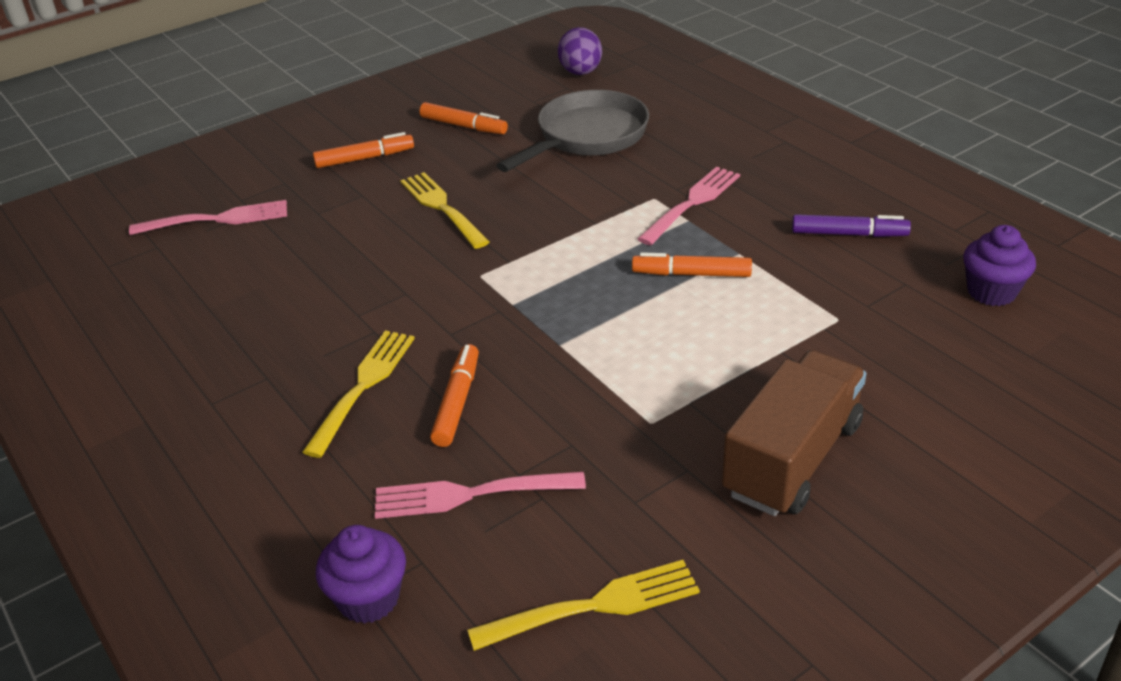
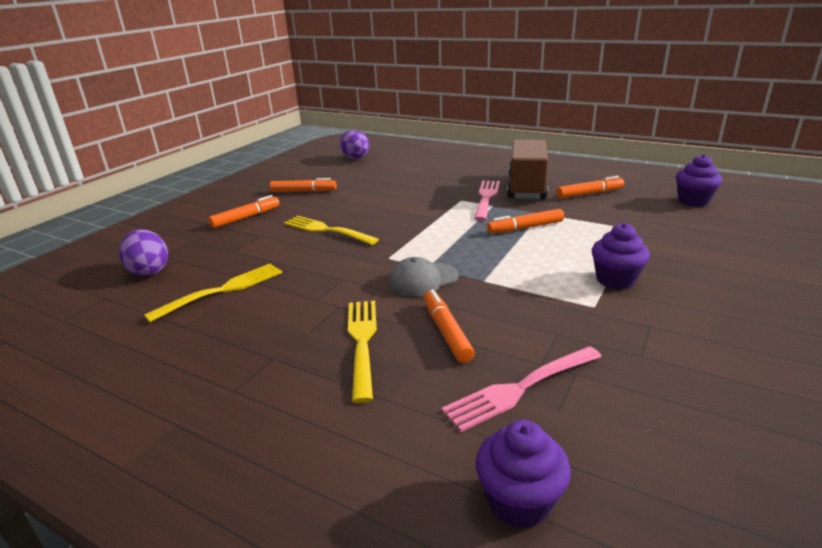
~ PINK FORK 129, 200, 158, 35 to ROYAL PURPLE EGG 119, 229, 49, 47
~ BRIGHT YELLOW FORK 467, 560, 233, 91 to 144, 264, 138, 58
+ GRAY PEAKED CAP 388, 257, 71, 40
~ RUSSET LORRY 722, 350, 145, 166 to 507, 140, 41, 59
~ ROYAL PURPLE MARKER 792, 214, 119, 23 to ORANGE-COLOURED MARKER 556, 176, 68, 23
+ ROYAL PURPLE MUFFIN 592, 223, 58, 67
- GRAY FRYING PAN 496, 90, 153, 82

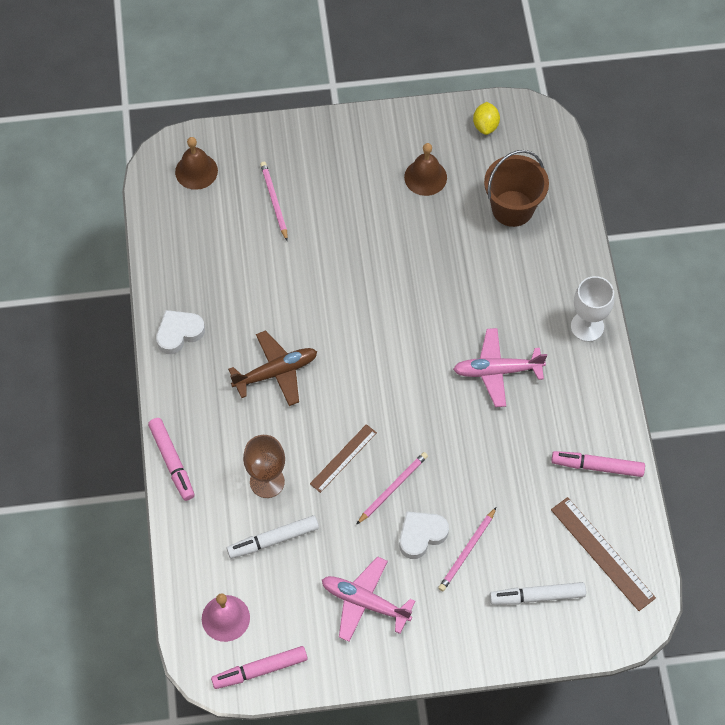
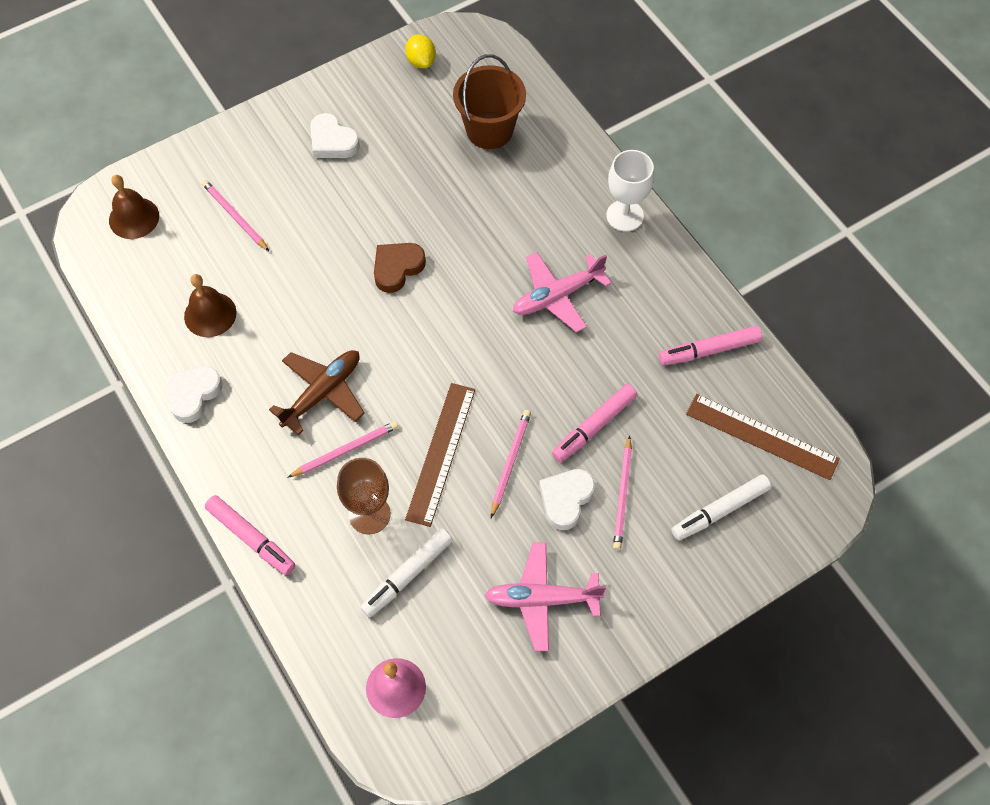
~ RUSSET SCHOOL BELL 404, 143, 43, 53 to 184, 274, 53, 63
+ PINK PENCIL 287, 421, 111, 57
+ PURE WHITE LOVE HEART 310, 113, 50, 45
+ RUSSET LOVE HEART 374, 243, 52, 50
~ RUSSET STRAIGHTEDGE 310, 424, 67, 69 = 405, 383, 70, 144 x1.53
~ PINK MARKER 211, 646, 97, 43 to 552, 384, 85, 78

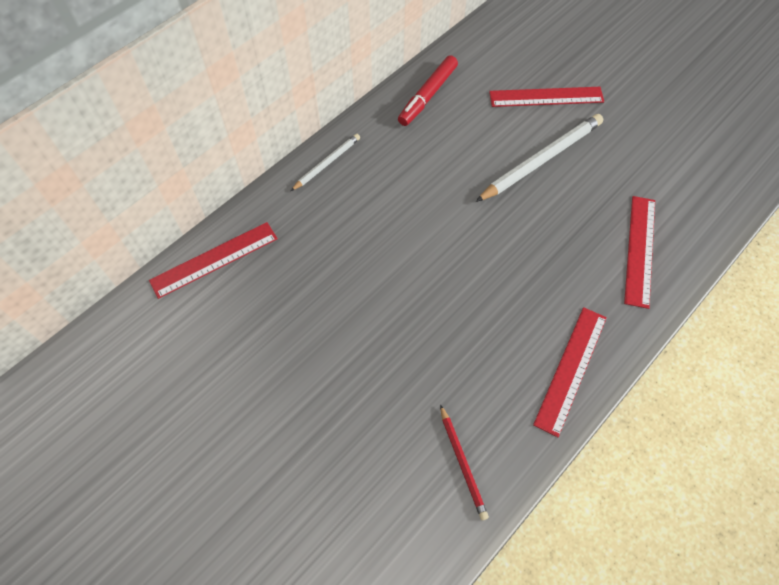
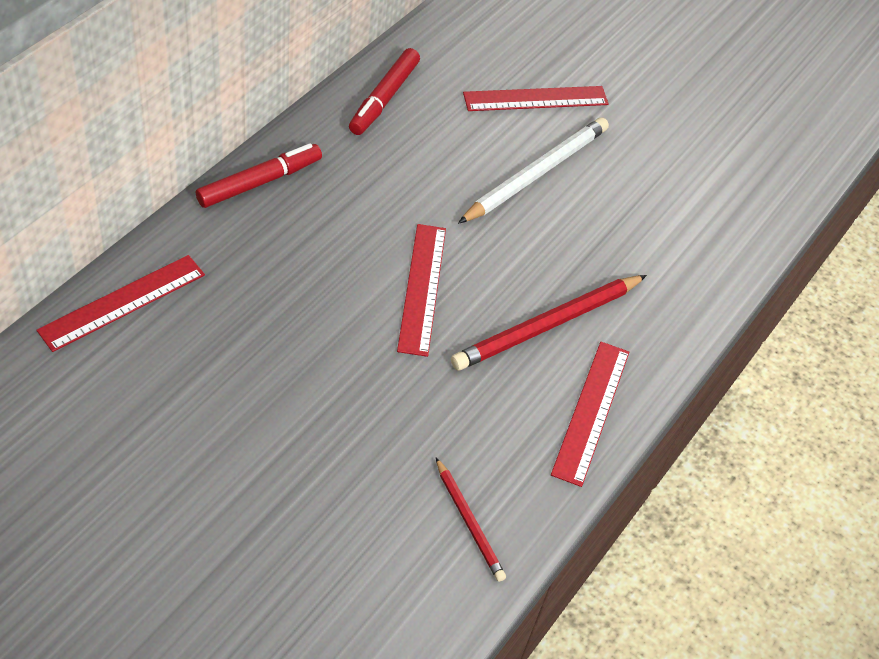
~ PURE WHITE PENCIL 291, 134, 69, 57 to CRIMSON MARKER 196, 143, 126, 65
~ CRIMSON STRAIGHTEDGE 624, 196, 31, 113 to 397, 224, 49, 133
+ CRIMSON PENCIL 451, 275, 196, 95

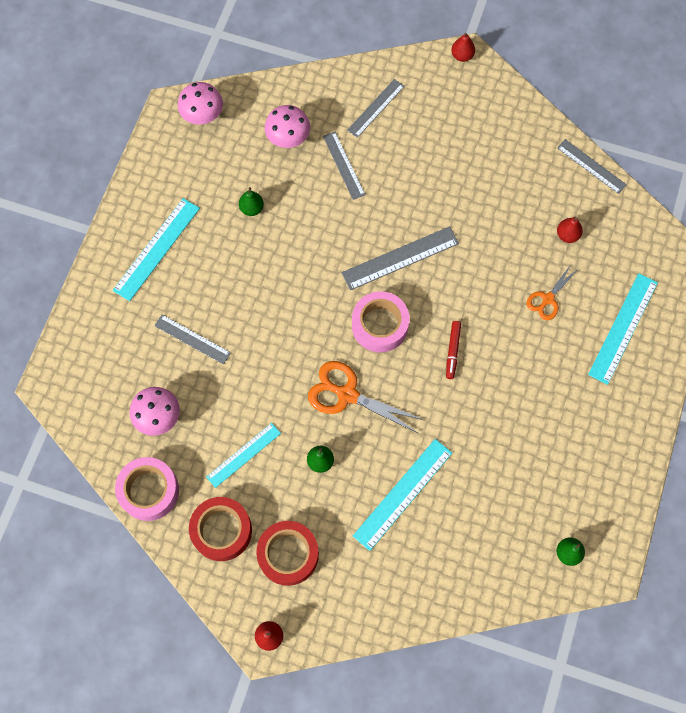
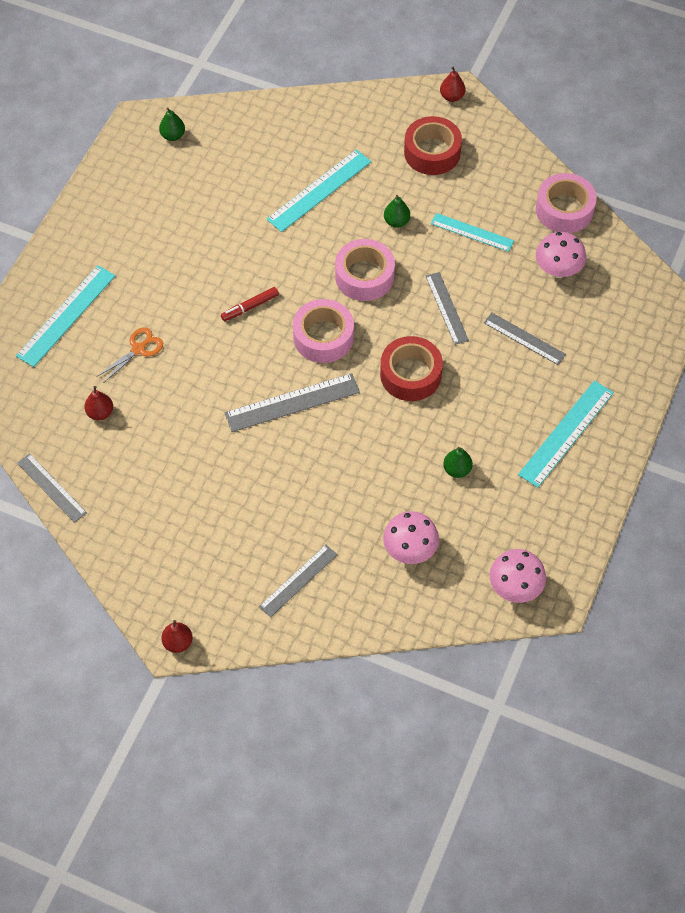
~ CRIMSON MARKER 446, 321, 15, 58 = 221, 287, 58, 34 135 degrees counterclockwise
~ ORANGE-COLOURED SHEARS 308, 361, 116, 72 to PINK ROLL OF TAPE 335, 239, 60, 62
~ CRIMSON ROLL OF TAPE 189, 497, 63, 64 to 380, 336, 63, 65
~ GRAY STRAIGHTEDGE 323, 132, 42, 68 to 425, 272, 44, 73
~ TEAL STRAIGHTEDGE 206, 423, 75, 65 = 431, 213, 83, 39 60 degrees clockwise

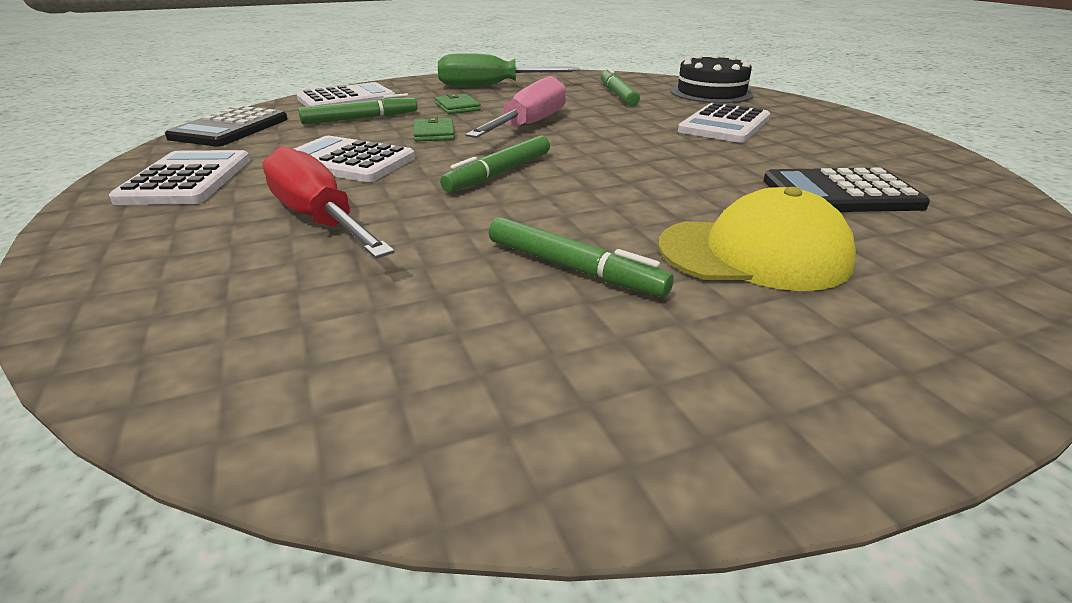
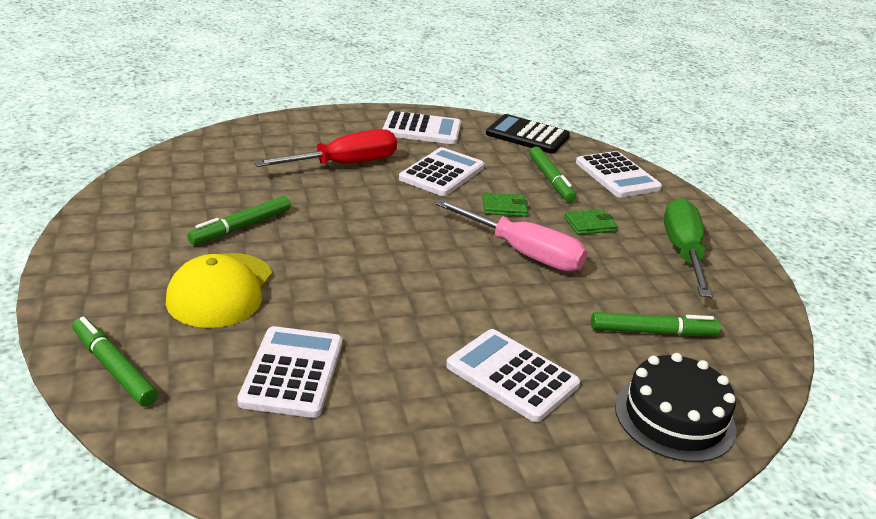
~ EMERALD MARKER 440, 136, 110, 56 to 72, 316, 86, 91
~ JET-BLACK CALCULATOR 763, 168, 167, 44 to PURE WHITE CALCULATOR 237, 326, 106, 92

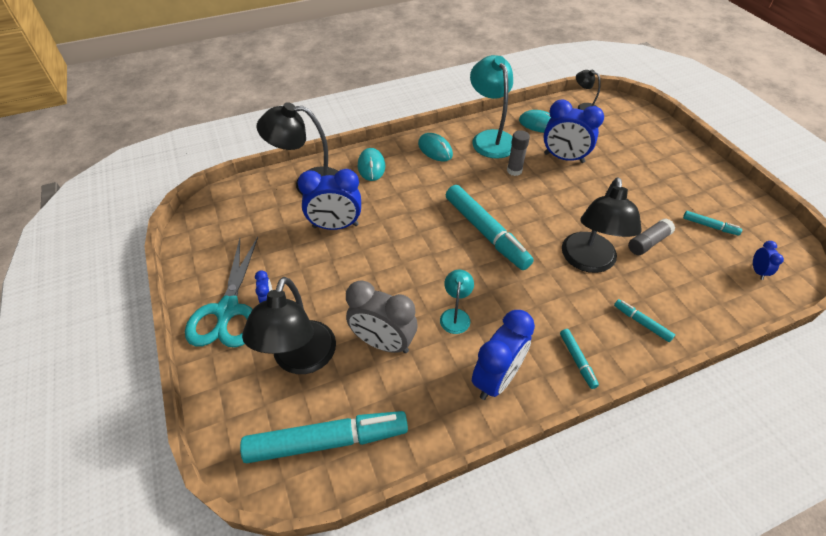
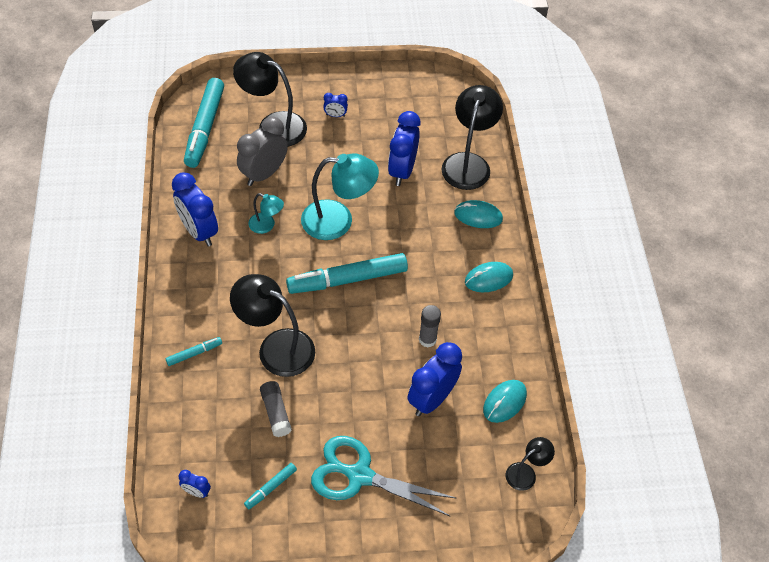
~ TEAL LAMP 470, 55, 43, 104 to 301, 153, 78, 87
~ TEAL SHEARS 185, 237, 73, 111 to 311, 436, 146, 80
- TEAL MARKER 560, 329, 39, 60

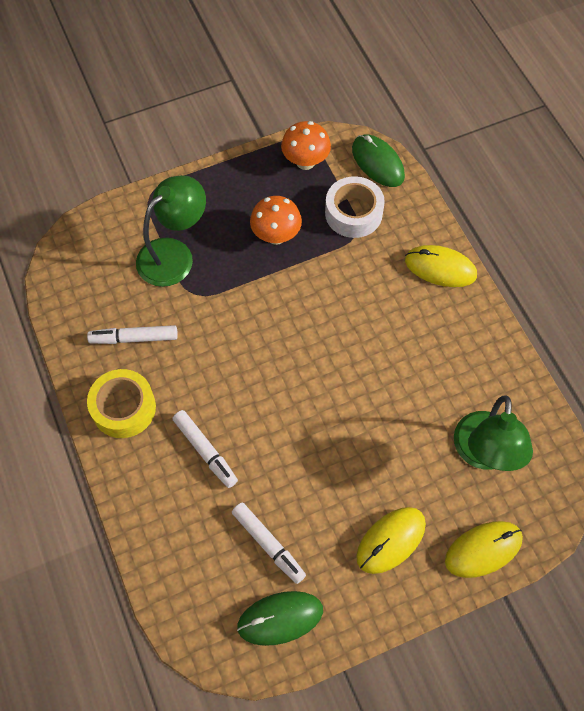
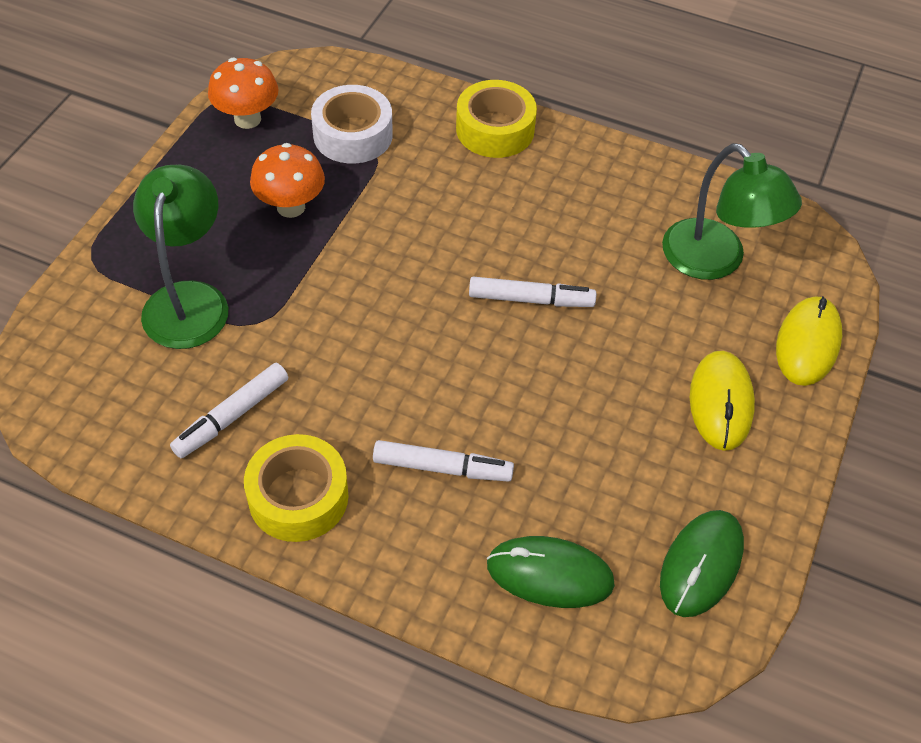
~ BRIGHT YELLOW COMPUTER MOUSE 405, 245, 72, 42 to BRIGHT YELLOW ROLL OF TAPE 456, 80, 81, 78
~ PURE WHITE MARKER 232, 502, 74, 82 to 469, 277, 127, 30
~ EMERALD COMPUTER MOUSE 352, 135, 53, 52 to 487, 536, 128, 72

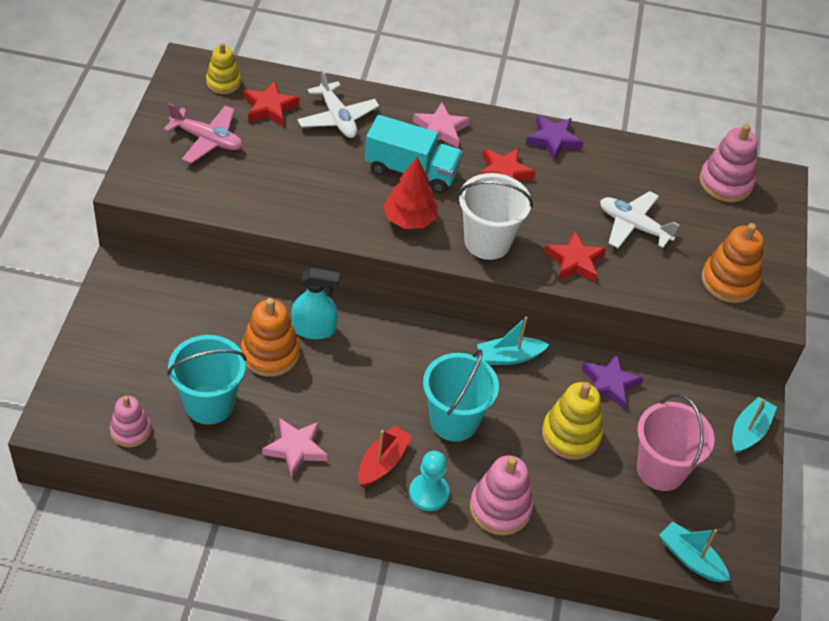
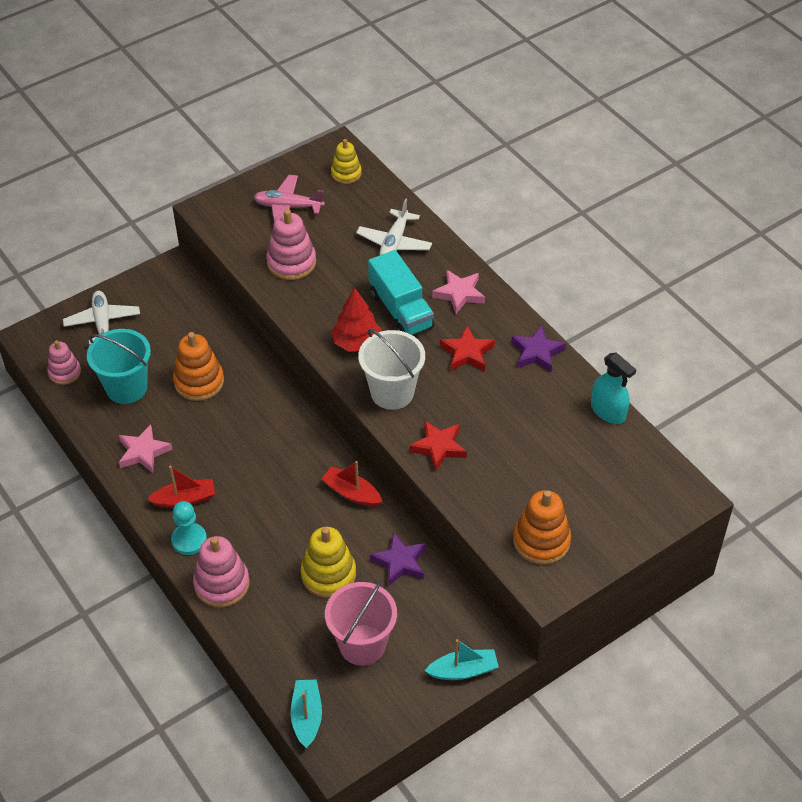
~ PURE WHITE TOY PLANE 600, 191, 79, 57 to 63, 291, 77, 54
~ PINK TOY PLANE 164, 103, 79, 61 = 254, 175, 71, 46 120 degrees clockwise
~ PINK RING STACKER 699, 124, 59, 78 to 266, 209, 50, 71
~ TEAL SAILBOAT 477, 317, 72, 48 to CRIMSON SAILBOAT 321, 461, 61, 46
~ TEAL SPRAY BOTTLE 292, 268, 48, 71 to 591, 352, 45, 72
- CRIMSON FIVE-POINTED STAR 243, 81, 56, 45
- TEAL BUCKET 423, 349, 76, 93

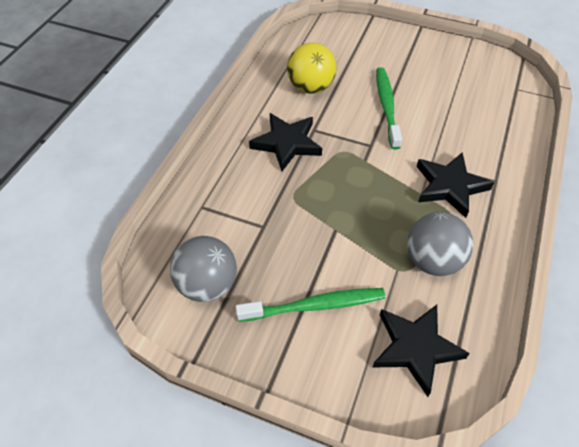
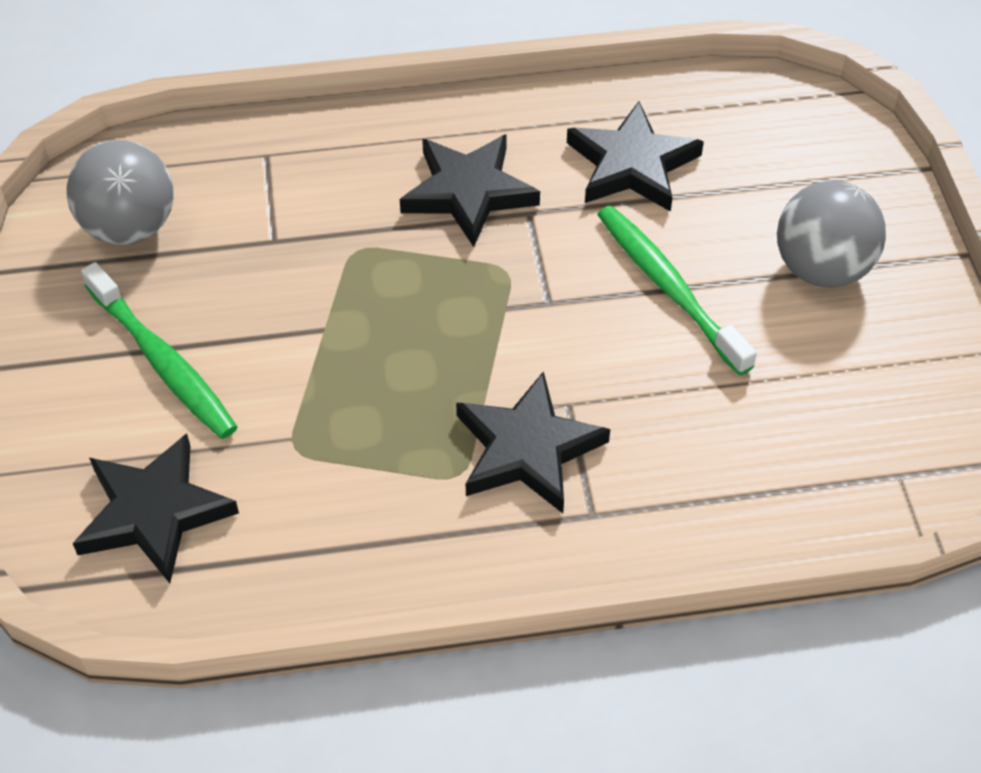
~ BRIGHT YELLOW SPHERE 287, 42, 50, 52 to JET-BLACK FIVE-POINTED STAR 567, 101, 137, 111
~ EMERALD TOOTH BRUSH 376, 67, 26, 83 = 597, 206, 160, 170 90 degrees counterclockwise
~ GRAY SPHERE 407, 212, 67, 64 to 777, 180, 109, 108

